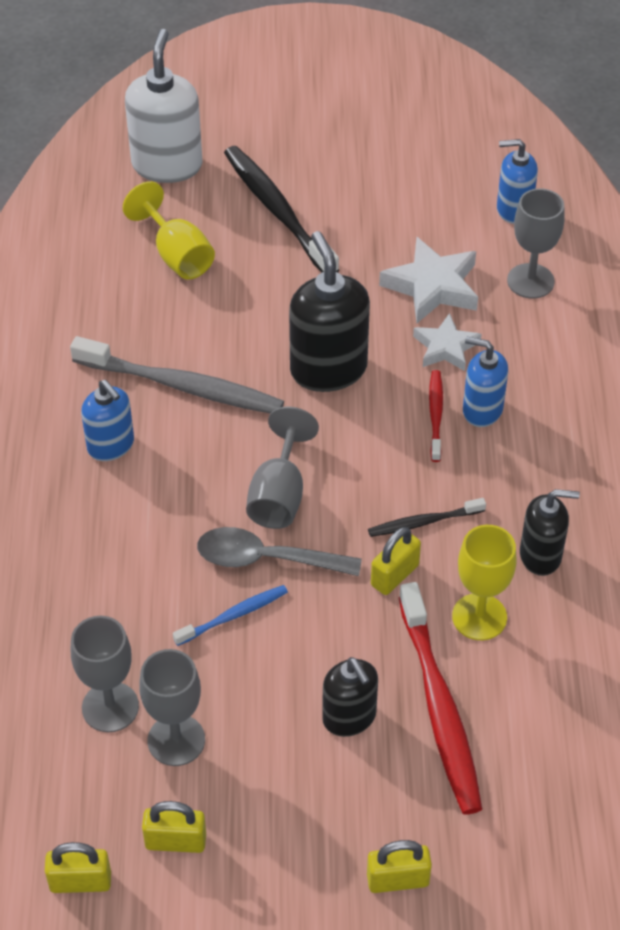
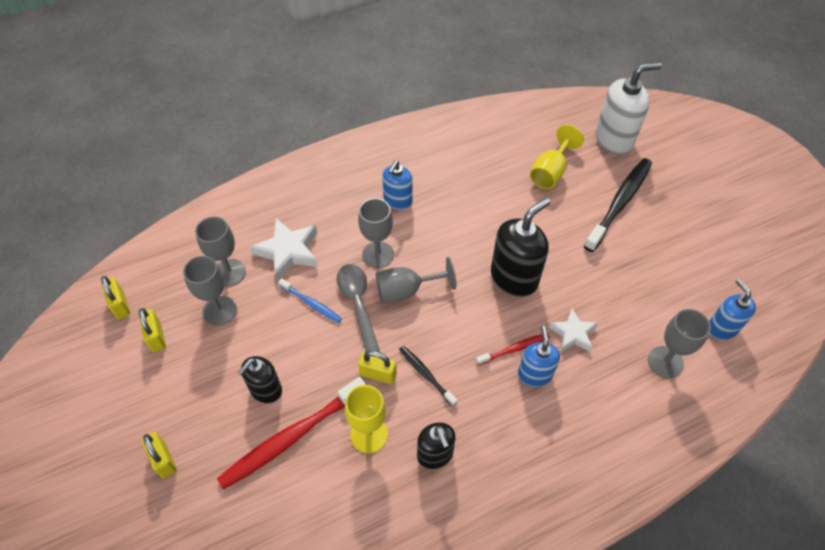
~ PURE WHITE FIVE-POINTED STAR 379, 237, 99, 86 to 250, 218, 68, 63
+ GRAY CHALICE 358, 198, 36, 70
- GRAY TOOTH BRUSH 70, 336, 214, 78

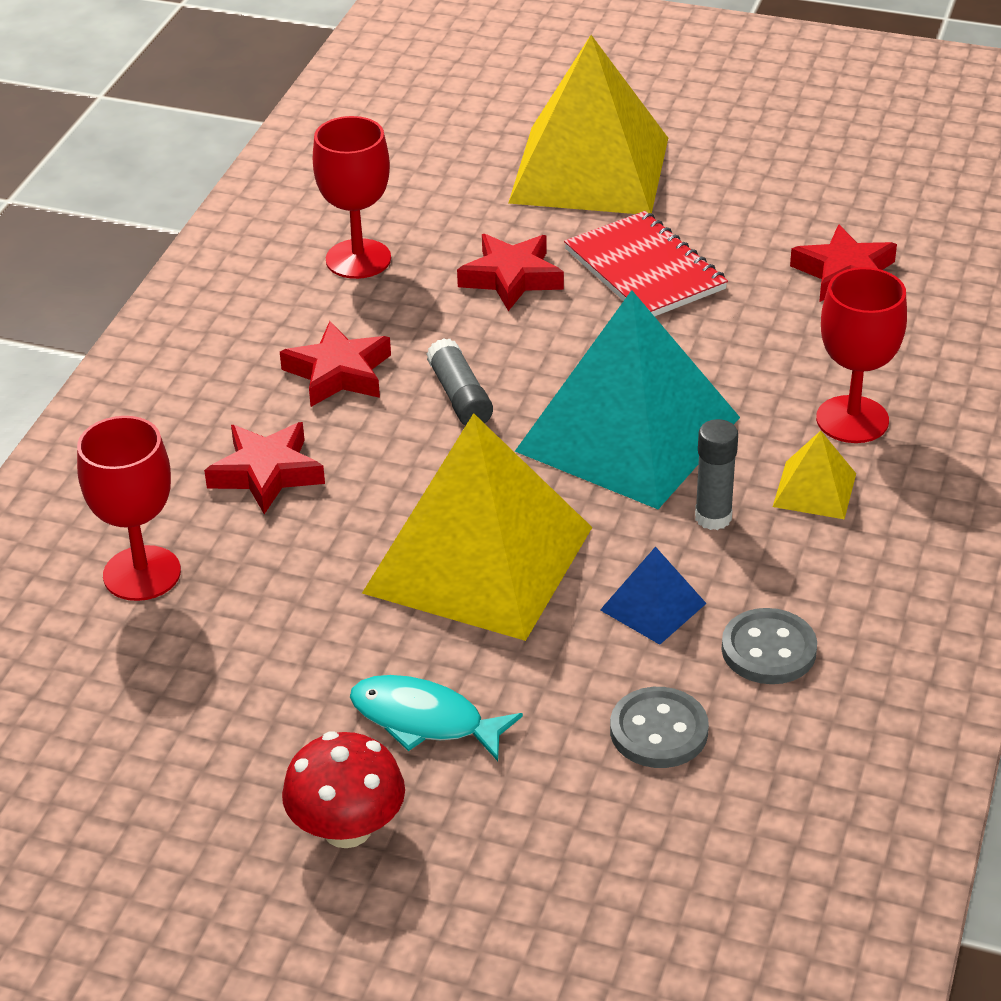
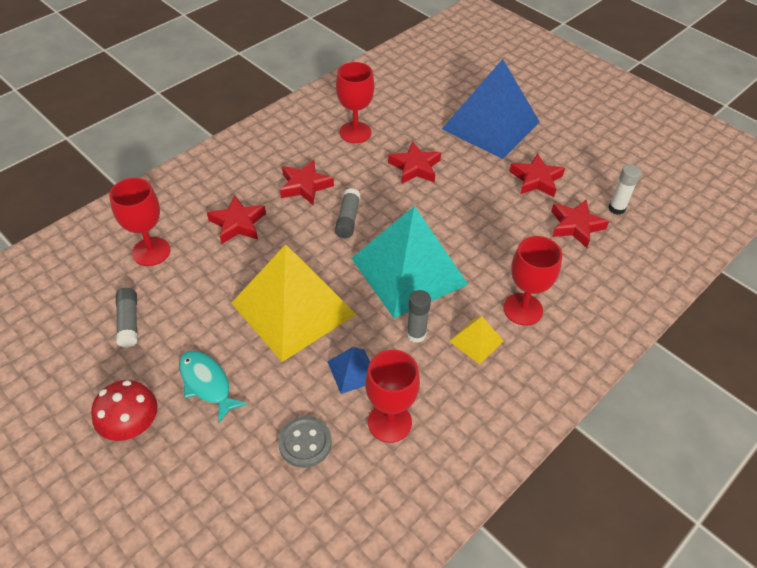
+ GRAY GLUE 116, 288, 22, 60
~ GRAY BUTTON 721, 608, 96, 76 to CRIMSON CHALICE 365, 349, 55, 94
~ BRIGHT YELLOW PYRAMID 508, 35, 160, 179 to BLUE PYRAMID 442, 59, 98, 100
+ CRIMSON FIVE-POINTED STAR 509, 153, 56, 44
+ PURE WHITE GLUE 608, 164, 33, 51
- CRIMSON NOTEBOOK 564, 211, 164, 106

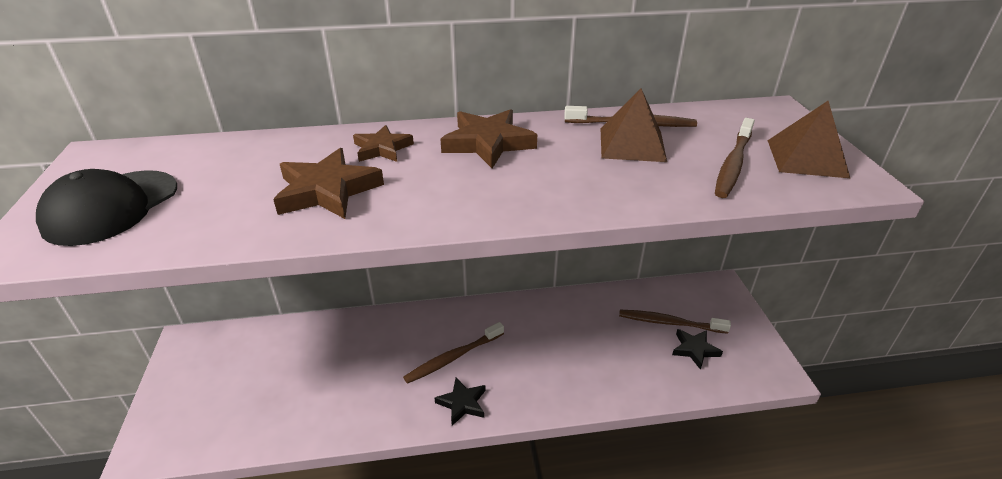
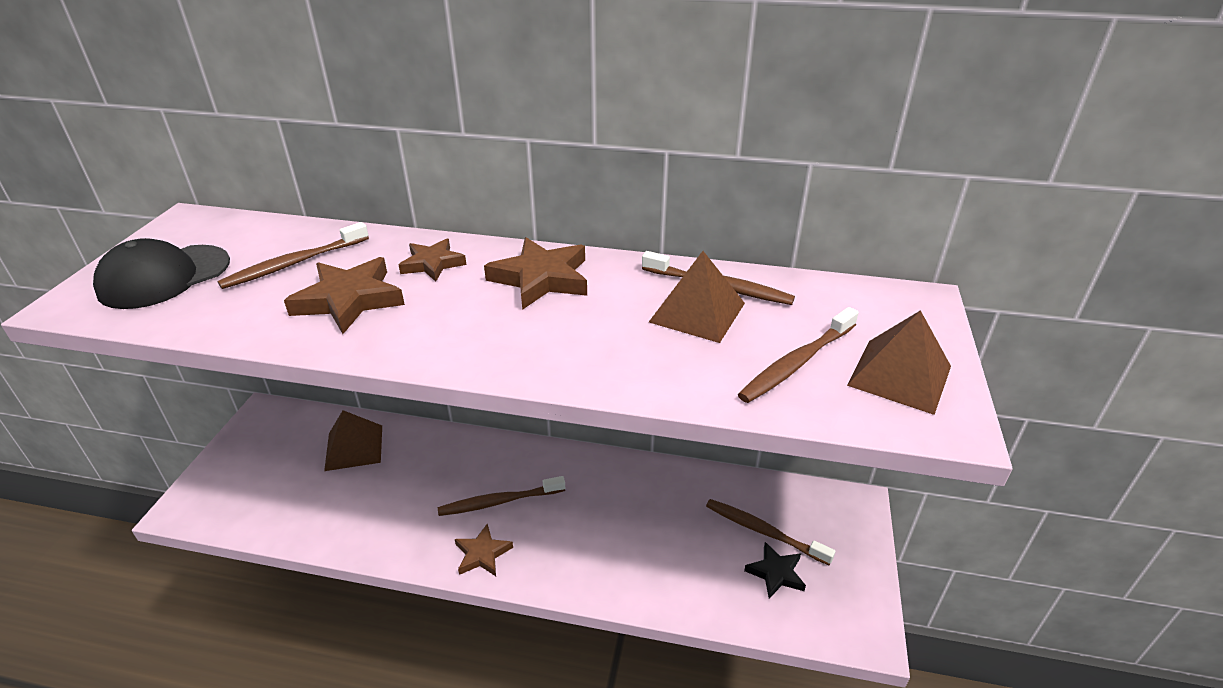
+ RUSSET TOOTH BRUSH 217, 222, 152, 67
+ RUSSET PYRAMID 324, 410, 58, 61
~ JET-BLACK FIVE-POINTED STAR 435, 378, 51, 48 to RUSSET FIVE-POINTED STAR 455, 524, 58, 52

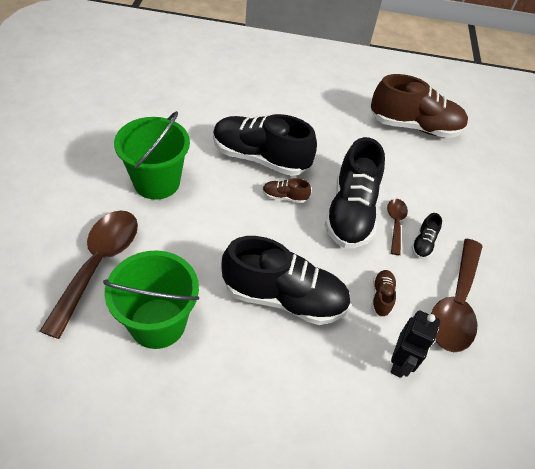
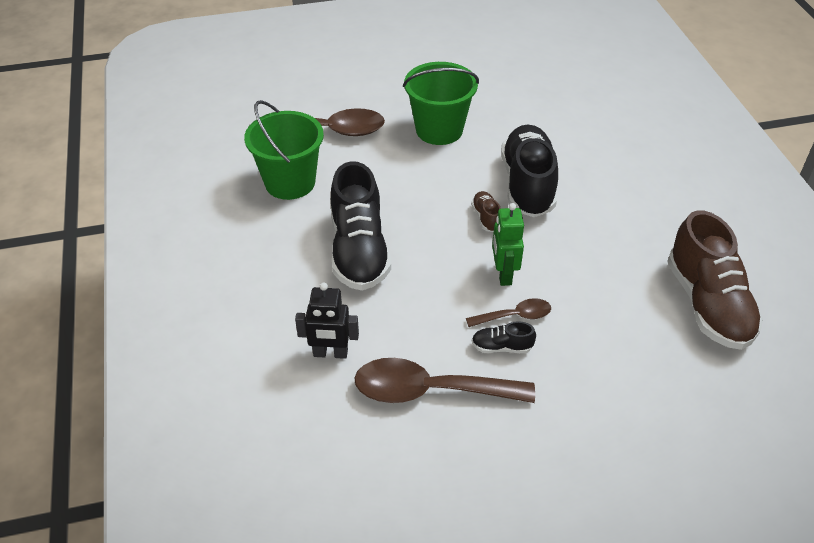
~ JET-BLACK LACE-UP SHOE 325, 137, 60, 111 to EMERALD ROBOT FIGURE 492, 203, 32, 83
- RUSSET LACE-UP SHOE 372, 270, 25, 47

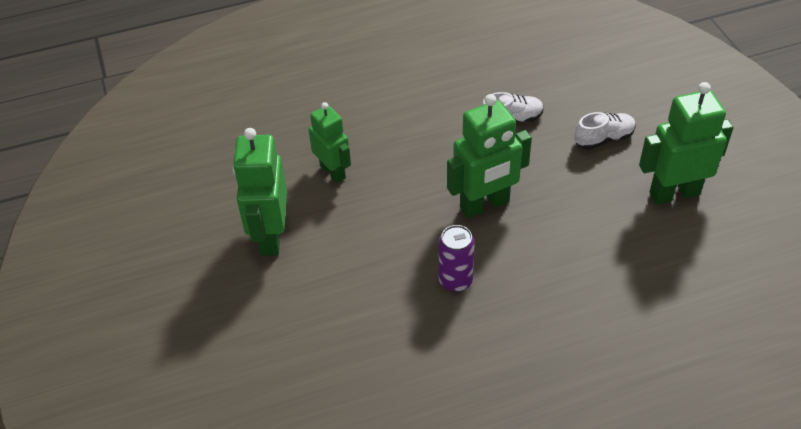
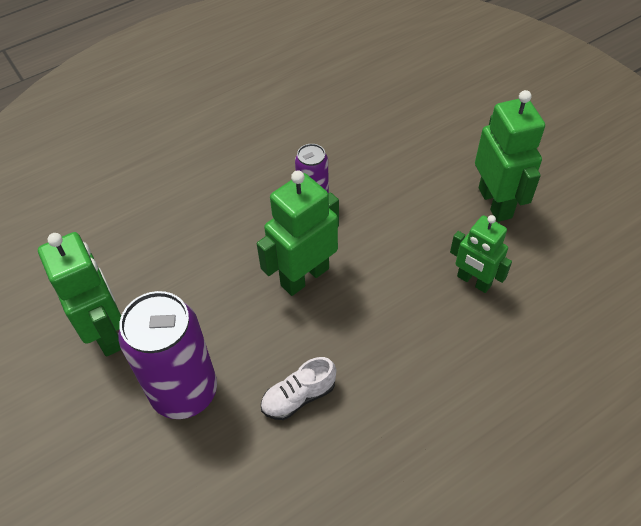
~ EMERALD ROBOT FIGURE 639, 82, 94, 123 = 38, 232, 83, 125 90 degrees counterclockwise
~ PURE WHITE LACE-UP SHOE 574, 112, 62, 38 to ROYAL PURPLE CAN 118, 291, 99, 128

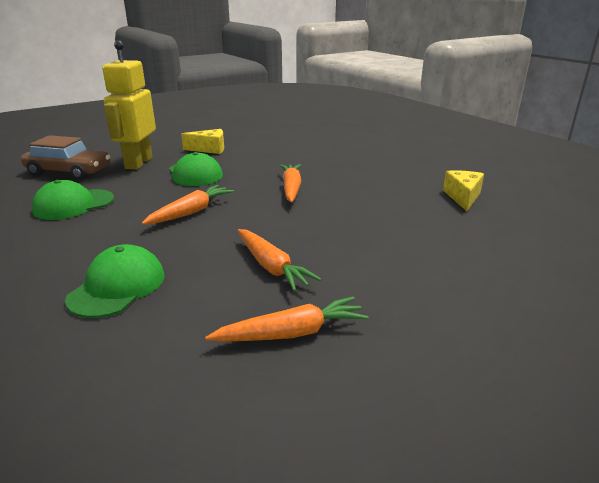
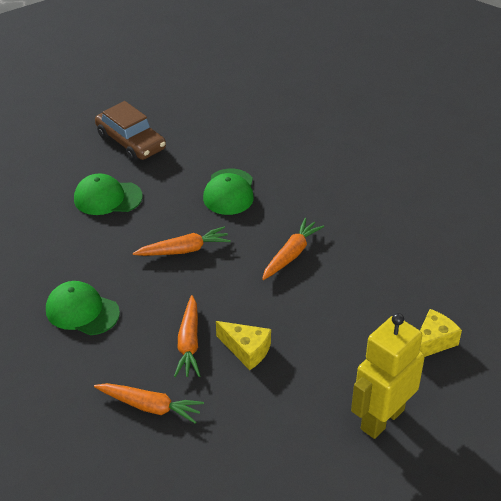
~ EMERALD PEAKED CAP 65, 244, 99, 74 = 46, 281, 74, 54 120 degrees counterclockwise
~ BRIGHT YELLOW PIECE OF CHEESE 181, 129, 43, 25 to 216, 321, 55, 49
~ BRIGHT YELLOW ROBOT FIGURE 102, 40, 54, 130 to 351, 313, 74, 126

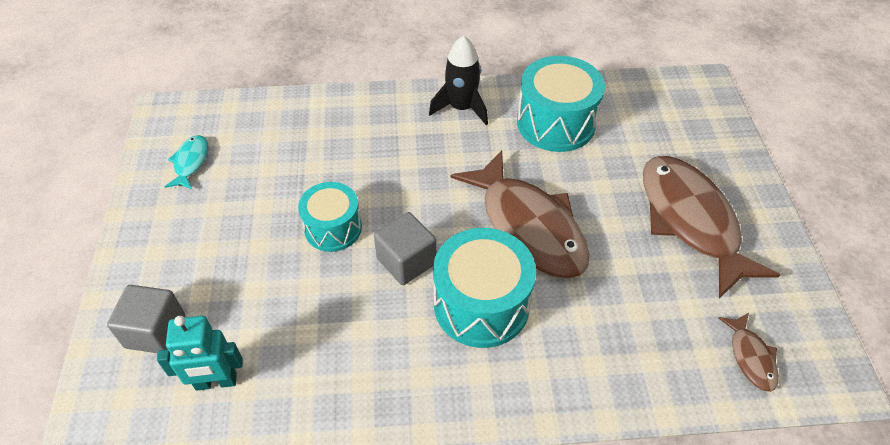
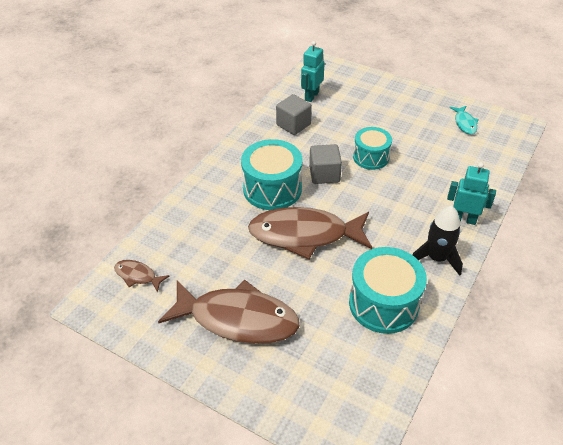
~ GRAY CUBE 107, 285, 78, 68 to 276, 94, 36, 41
+ TEAL ROBOT FIGURE 447, 162, 49, 63
~ TEAL FISH FIGURE 164, 135, 44, 54 = 450, 106, 29, 28 45 degrees clockwise

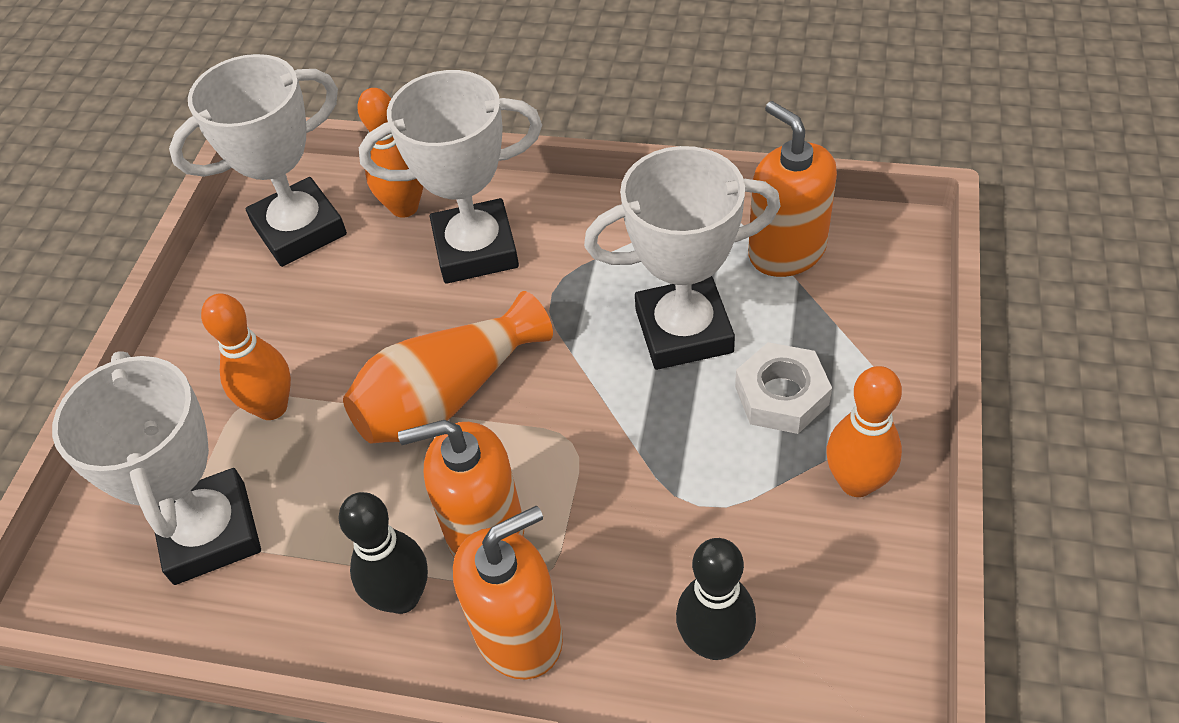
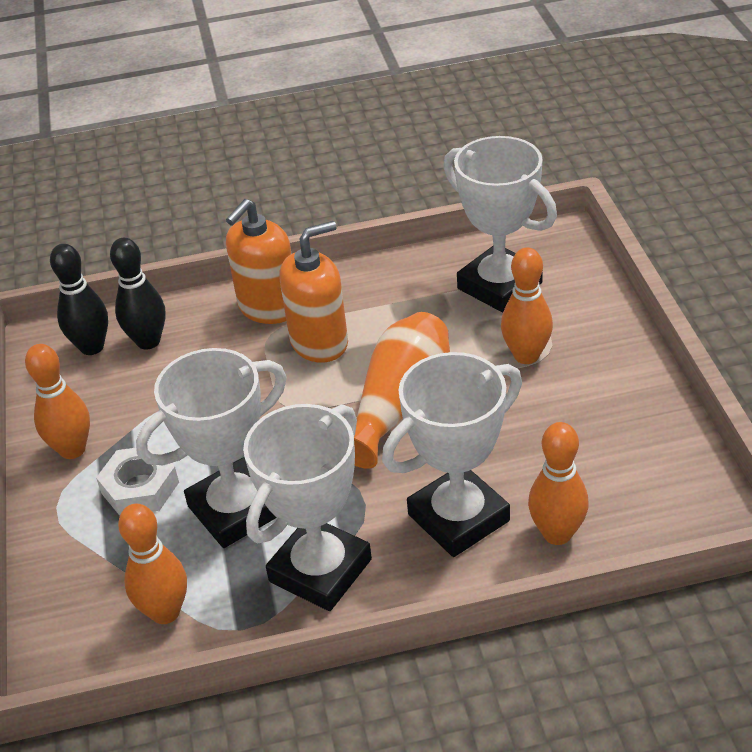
~ JET-BLACK BOWLING PIN 339, 492, 89, 122 to 50, 244, 58, 111
~ ORANGE-COLOURED SOAP PUMP 748, 101, 89, 176 to ORANGE-COLOURED BOWLING PIN 118, 504, 69, 120
~ PURE WHITE AWARD CUP 169, 54, 178, 213 to 243, 404, 129, 207

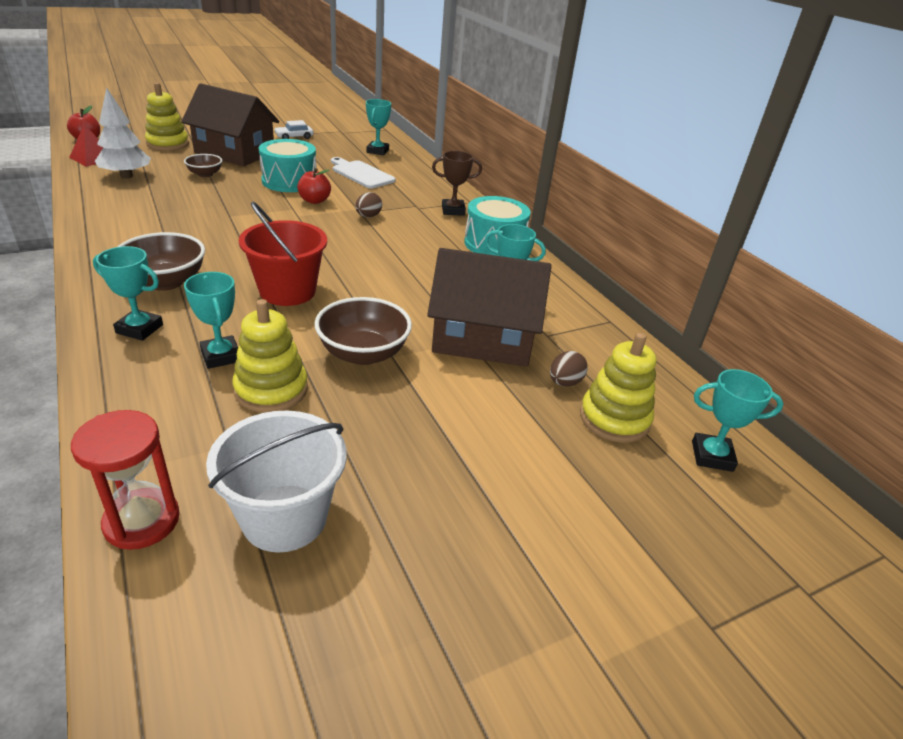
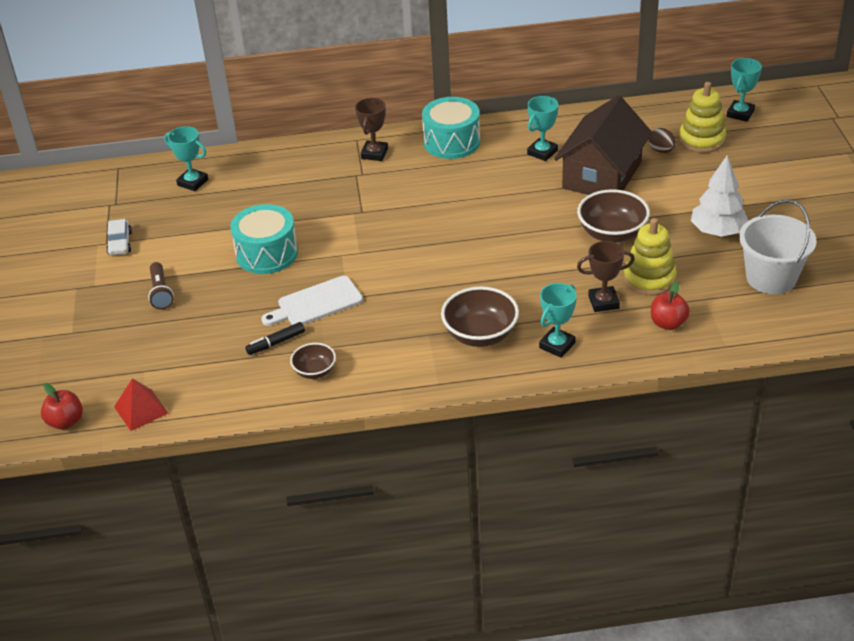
~ RUSSET COTTAGE 181, 83, 98, 83 to RUSSET POCKET TORCH 148, 262, 26, 47
+ JET-BLACK MARKER 245, 322, 60, 33
~ PURE WHITE CHOPPING BOARD 331, 157, 65, 32 to 261, 276, 102, 50
~ RUSSET BOWL 184, 154, 38, 23 to 290, 343, 46, 36
~ TEAL AWARD CUP 184, 272, 54, 97 to RUSSET AWARD CUP 577, 241, 58, 71
~ CRIMSON APPLE 297, 168, 34, 36 to 651, 282, 39, 48
~ PURE WHITE TOY TREE 95, 87, 56, 92 to 691, 155, 57, 82
- CRIMSON SANDGLASS 71, 410, 109, 140
- BRIGHT YELLOW RING STACKER 145, 82, 44, 69
- CRIMSON BUCKET 239, 202, 88, 104
- RUSSET EGG 355, 192, 27, 25

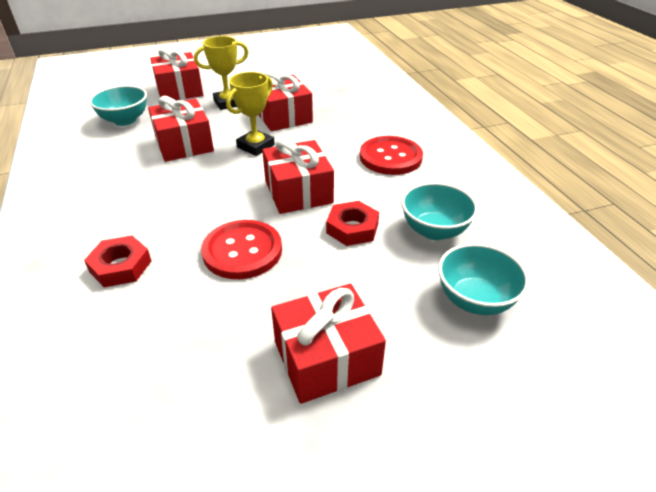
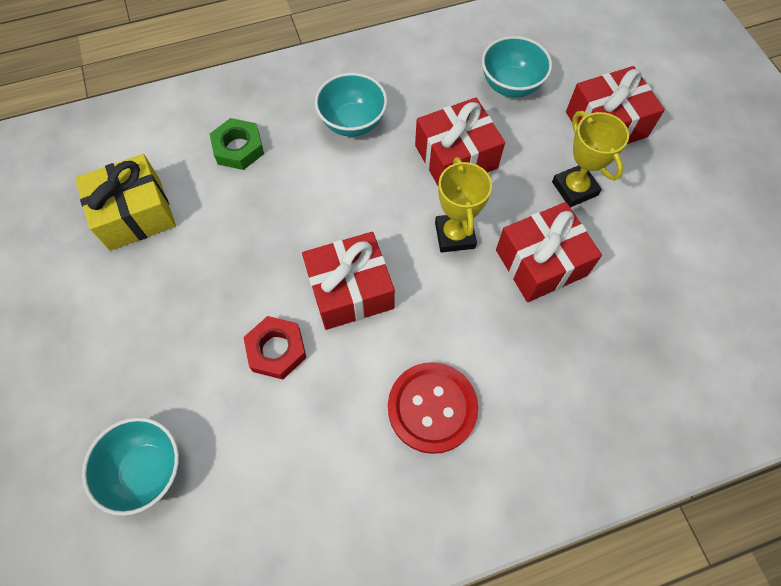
+ BRIGHT YELLOW PRESENT 75, 154, 101, 97
~ CRIMSON HEX NUT 84, 236, 67, 51 to EMERALD HEX NUT 210, 118, 54, 52
~ TEAL BOWL 401, 182, 77, 58 to 315, 73, 72, 64
~ BRIGHT YELLOW AWARD CUP 226, 72, 49, 84 = 435, 157, 57, 96 45 degrees clockwise
- CRIMSON BUTTON 201, 220, 81, 59
- CRIMSON PRESENT 271, 284, 115, 120

